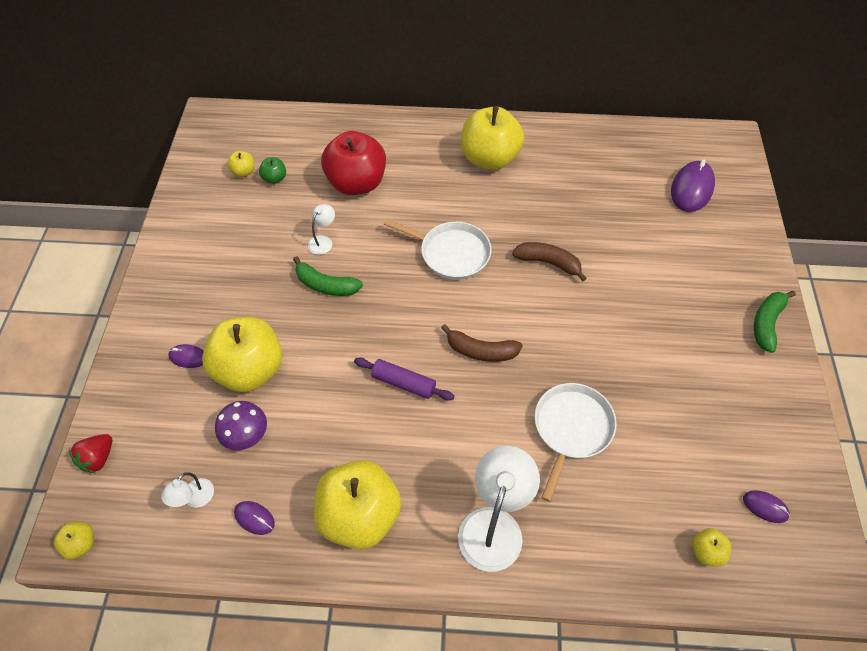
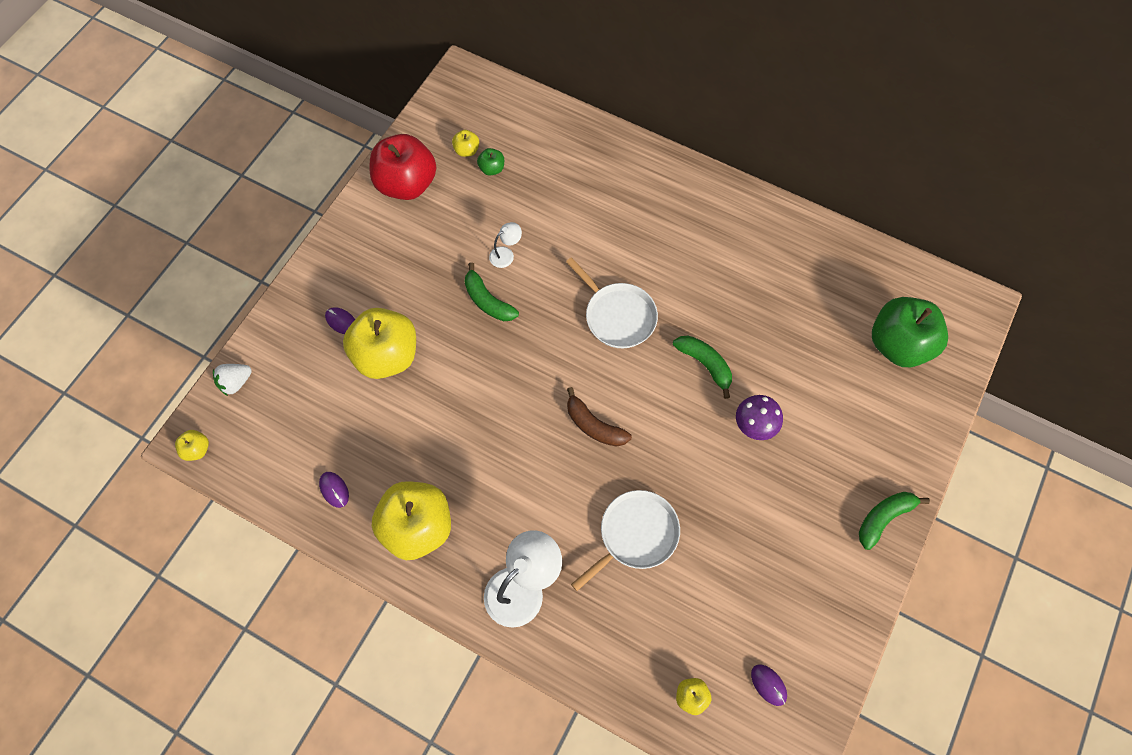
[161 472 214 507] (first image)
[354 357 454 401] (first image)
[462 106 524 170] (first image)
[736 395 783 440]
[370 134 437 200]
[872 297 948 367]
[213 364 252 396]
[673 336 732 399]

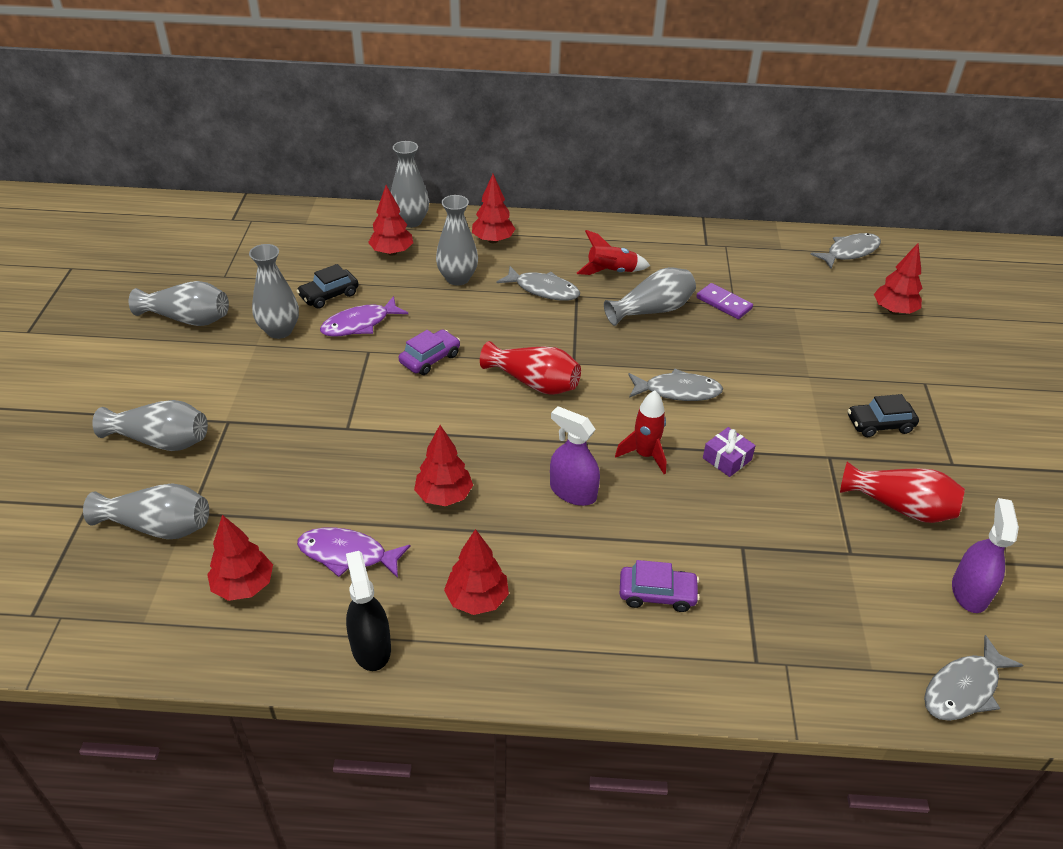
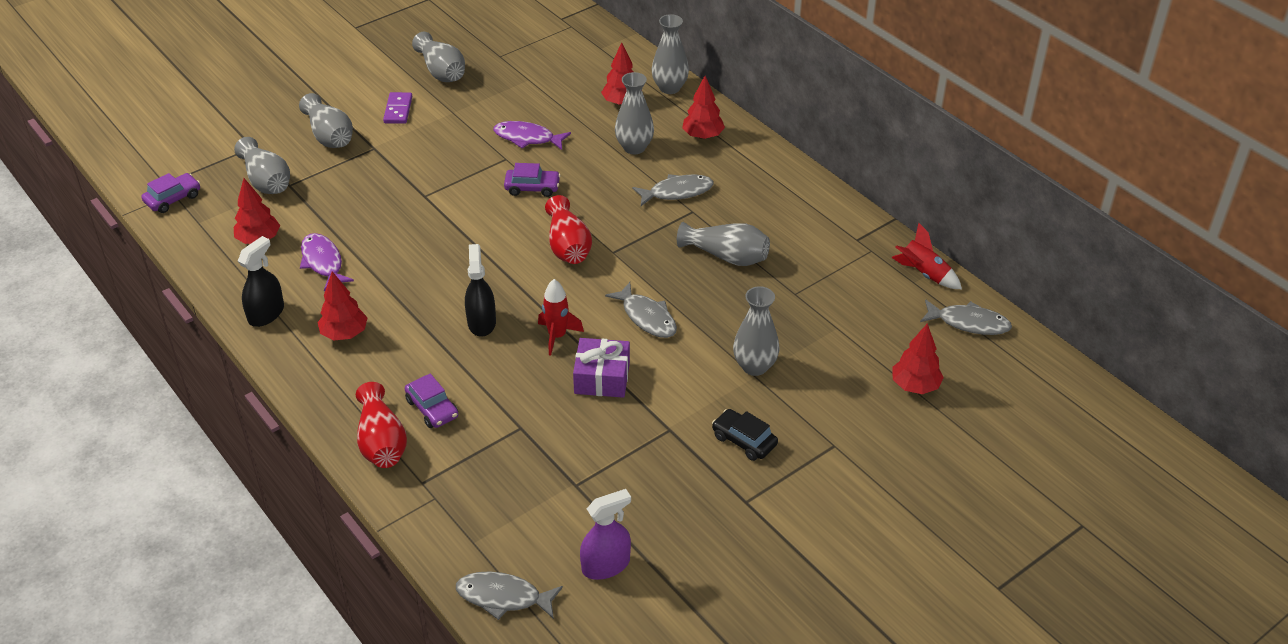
[297 264 359 309] (first image)
[414 425 473 506] (first image)
[141 173 200 213]
[733 286 779 376]
[891 223 962 289]
[383 92 412 124]
[356 382 407 468]
[465 244 496 337]
[632 174 714 206]
[573 338 630 398]

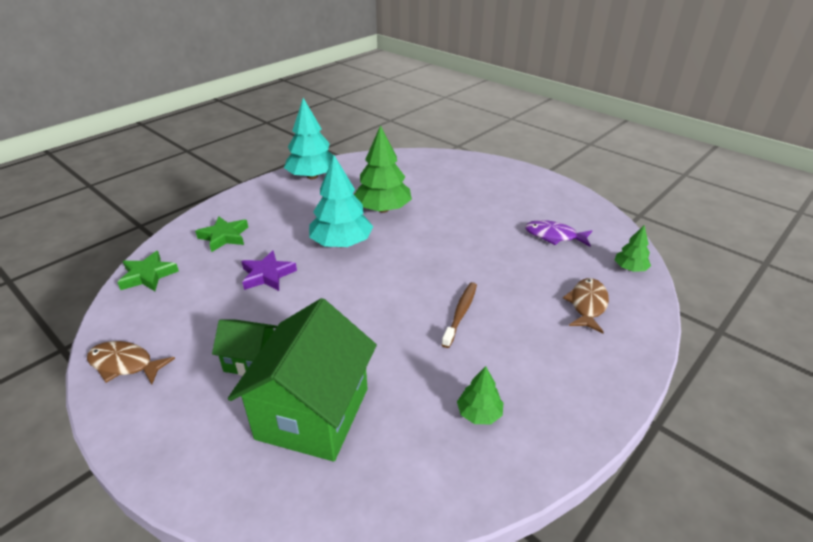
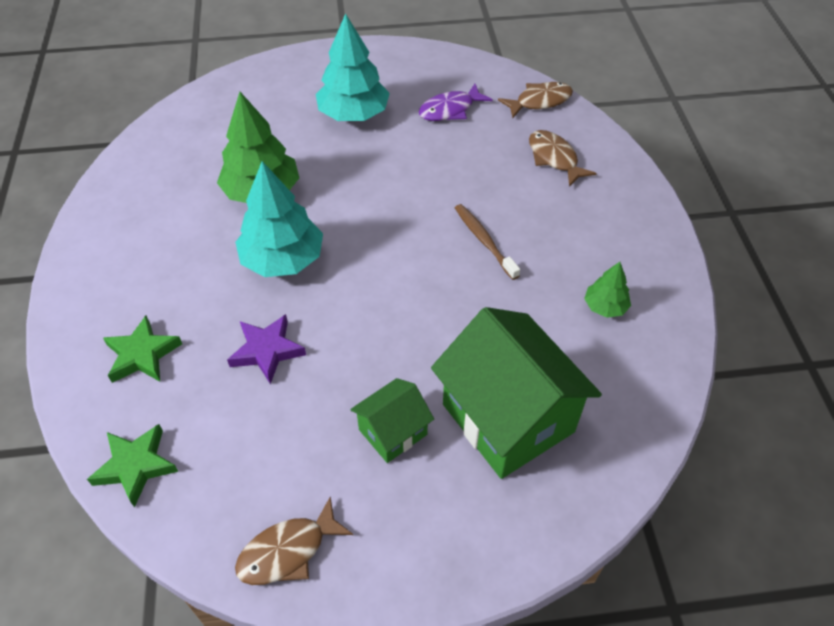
[316 13 390 121]
[498 82 573 118]

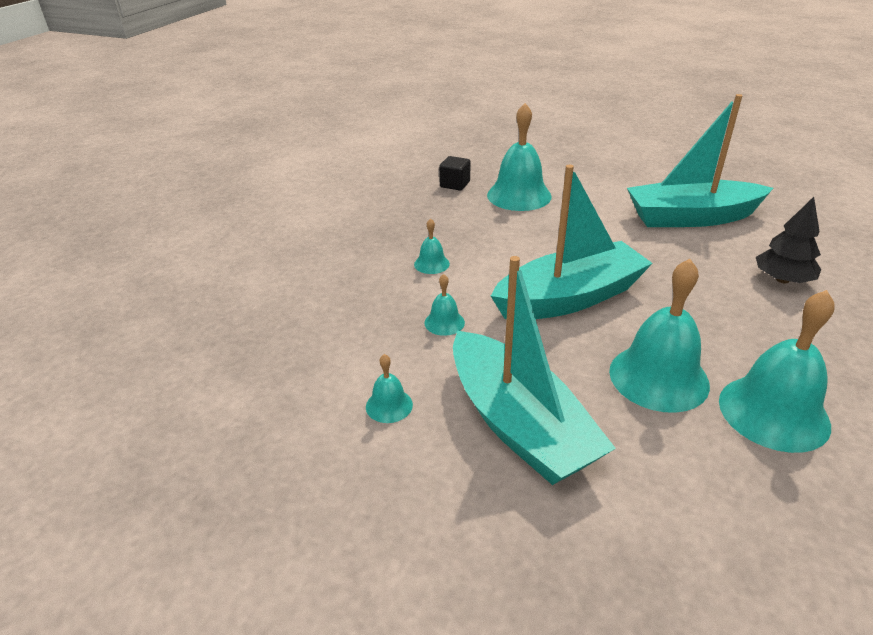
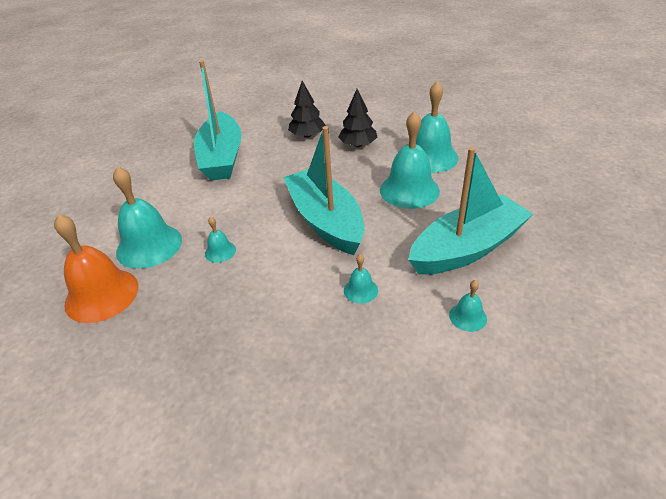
[338 89 377 147]
[205 217 236 263]
[54 214 138 323]

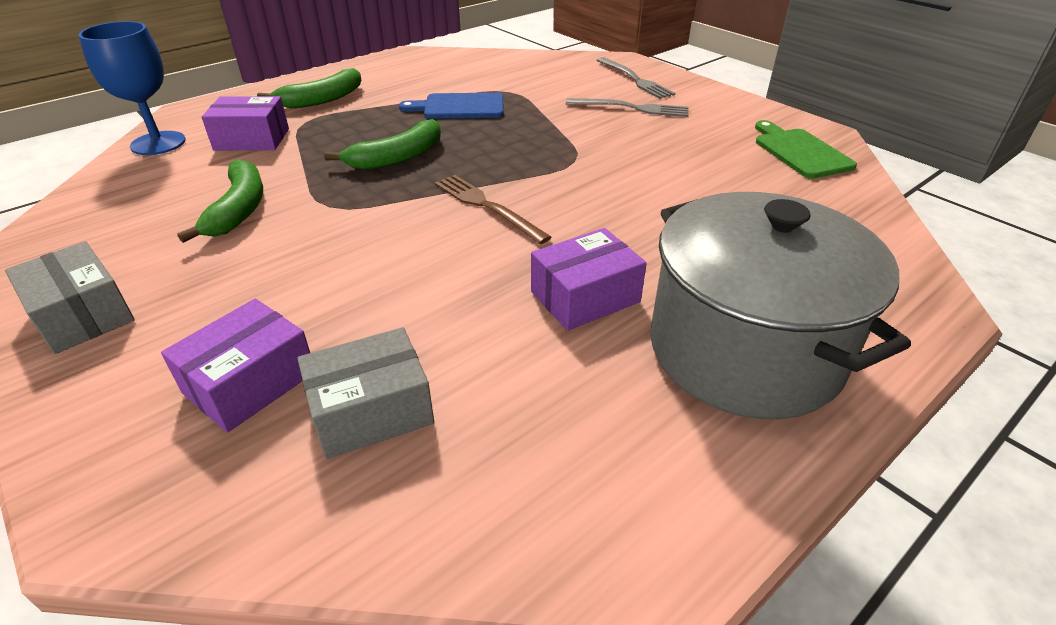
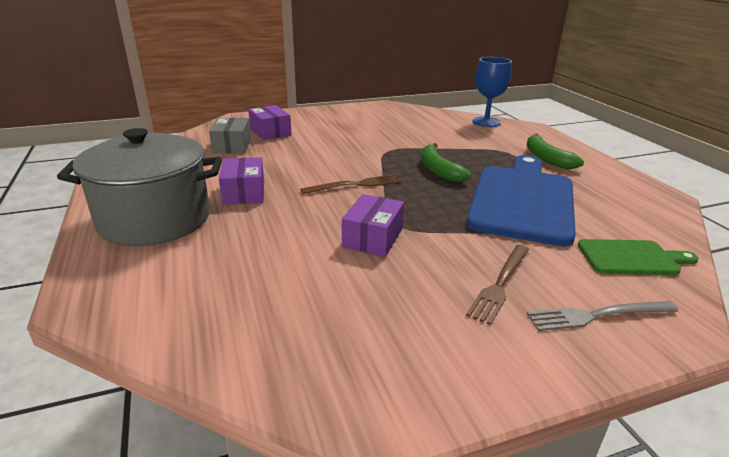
[5 241 135 354] (first image)
[177 159 263 243] (first image)
[342 194 404 257]
[578 239 699 275]
[466 245 529 325]
[466 155 576 247]

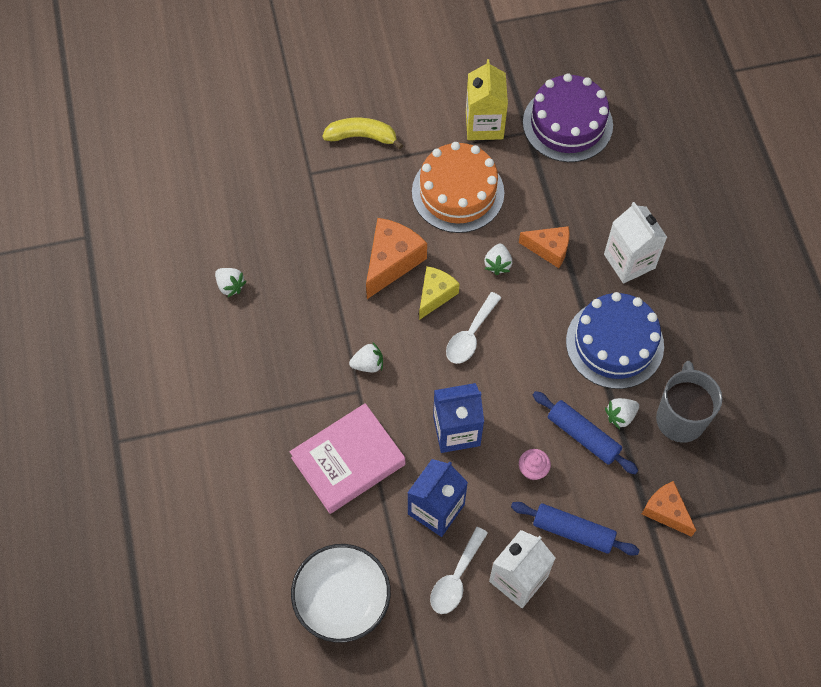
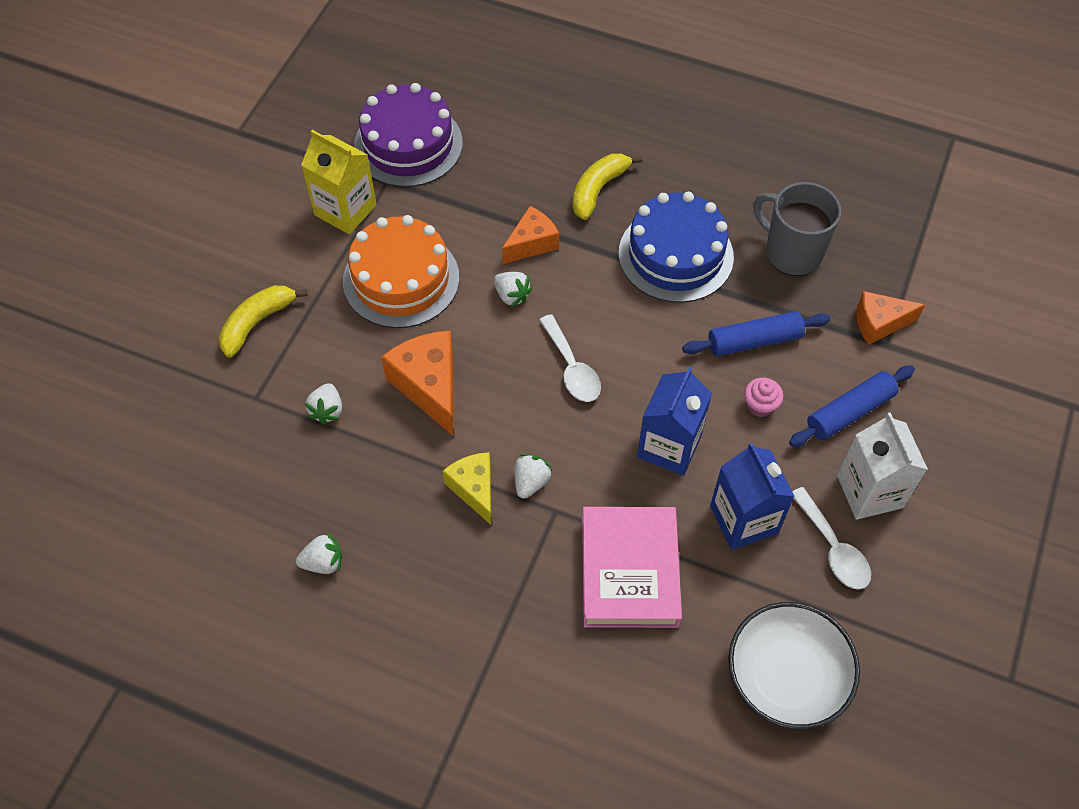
[443 452 491 525]
[305 383 342 425]
[572 153 642 220]

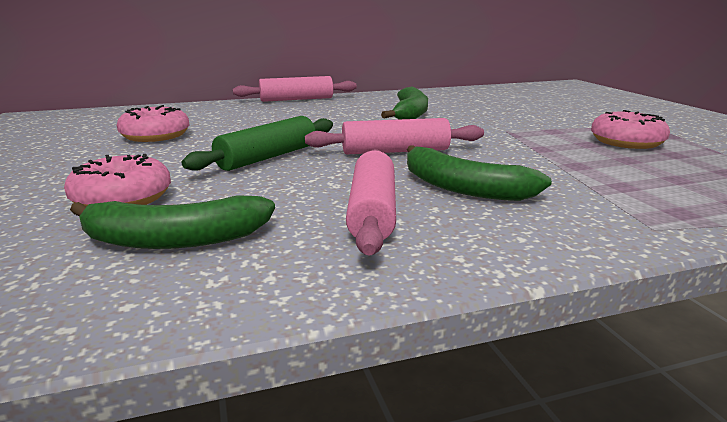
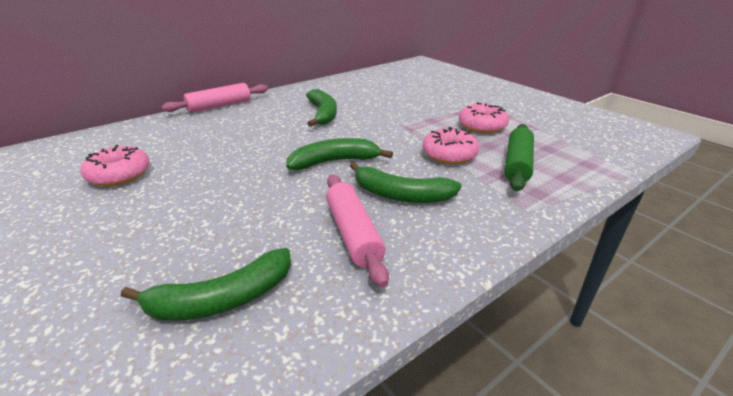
[422 127 479 164]
[505 124 534 191]
[286 138 393 170]

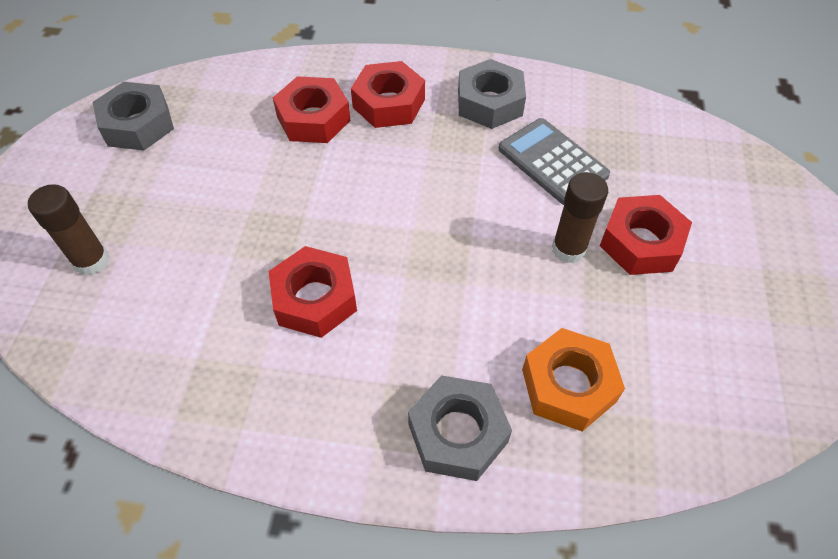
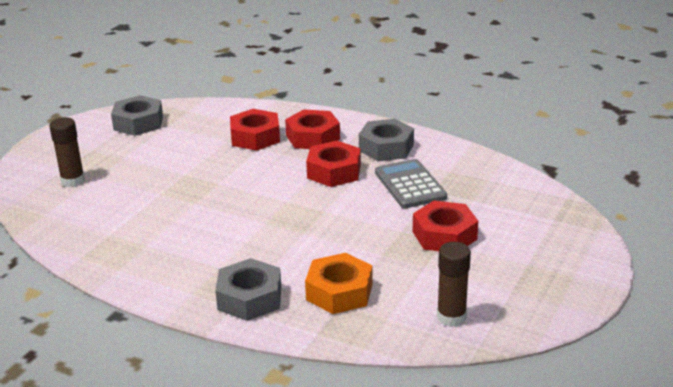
[306 141 361 187]
[437 242 471 327]

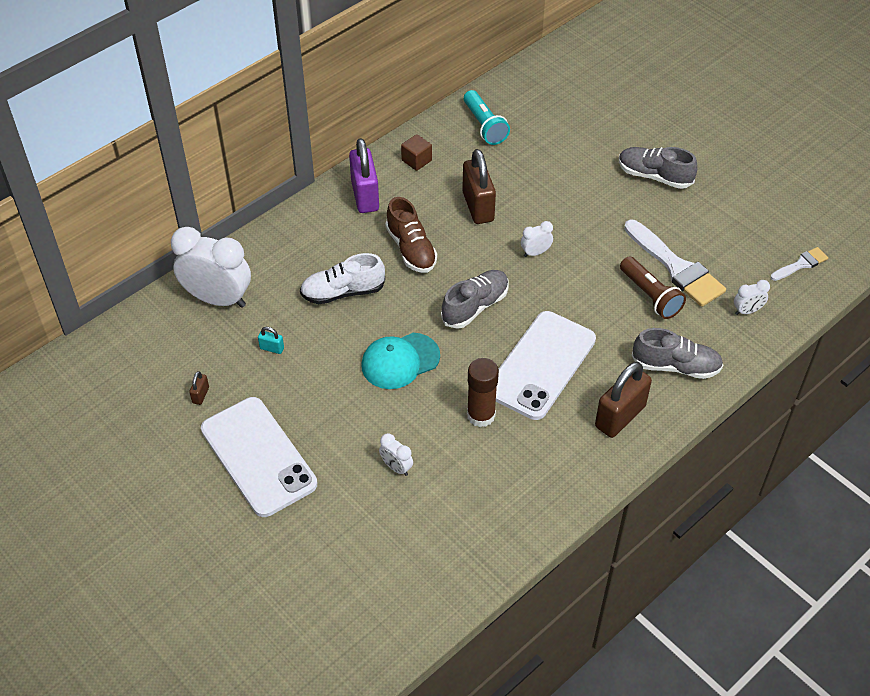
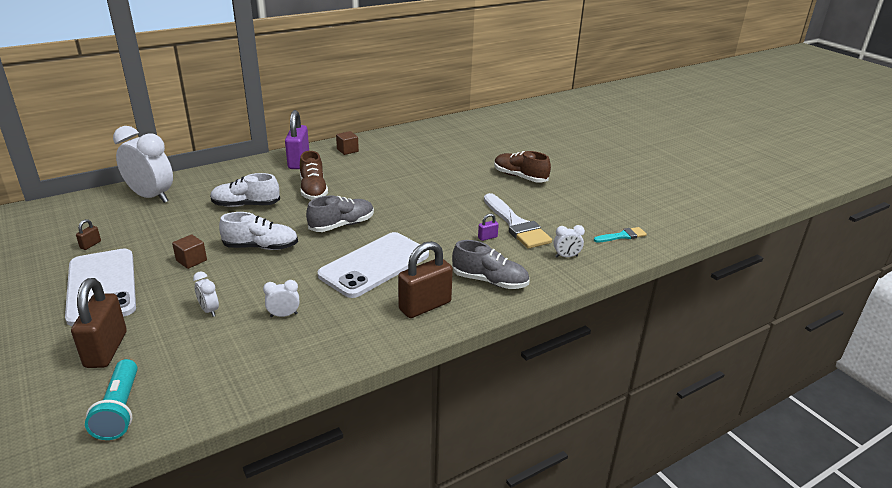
[258 327 284 354] (first image)
[467 358 499 427] (first image)
[172 234 207 269]
[71 278 127 368]
[85 359 138 440]
[263 280 299 317]
[219 212 298 250]
[478 214 499 241]
[494 151 551 183]
[594 227 647 242]

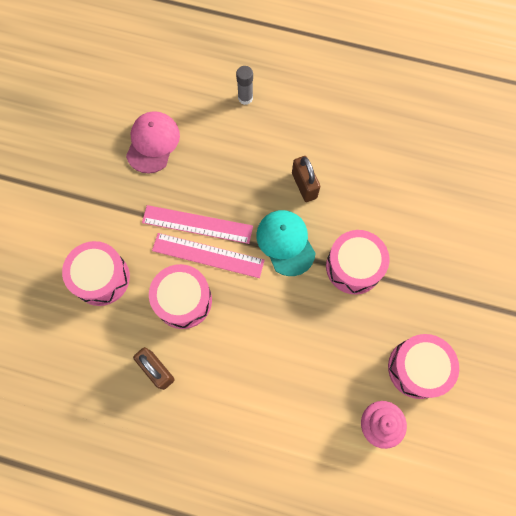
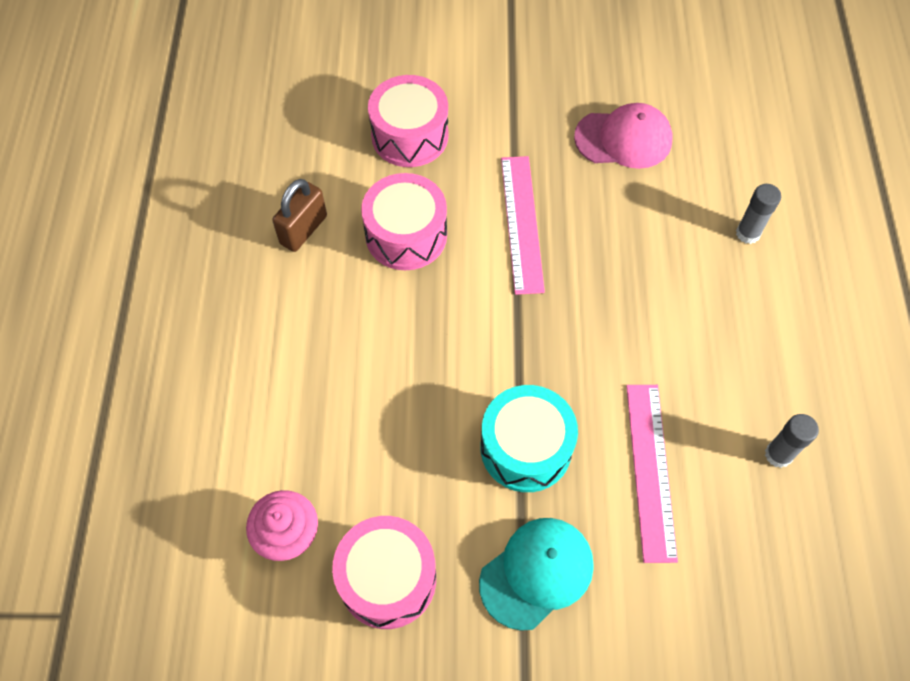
[292 156 320 202] (first image)
[765 414 819 468]
[626 385 678 563]
[479 518 594 631]
[480 385 578 492]

